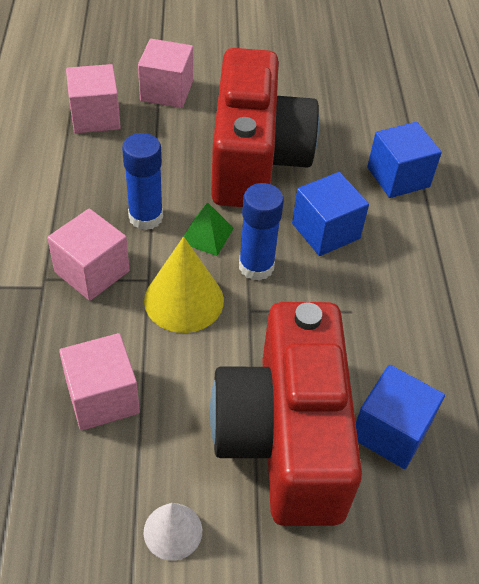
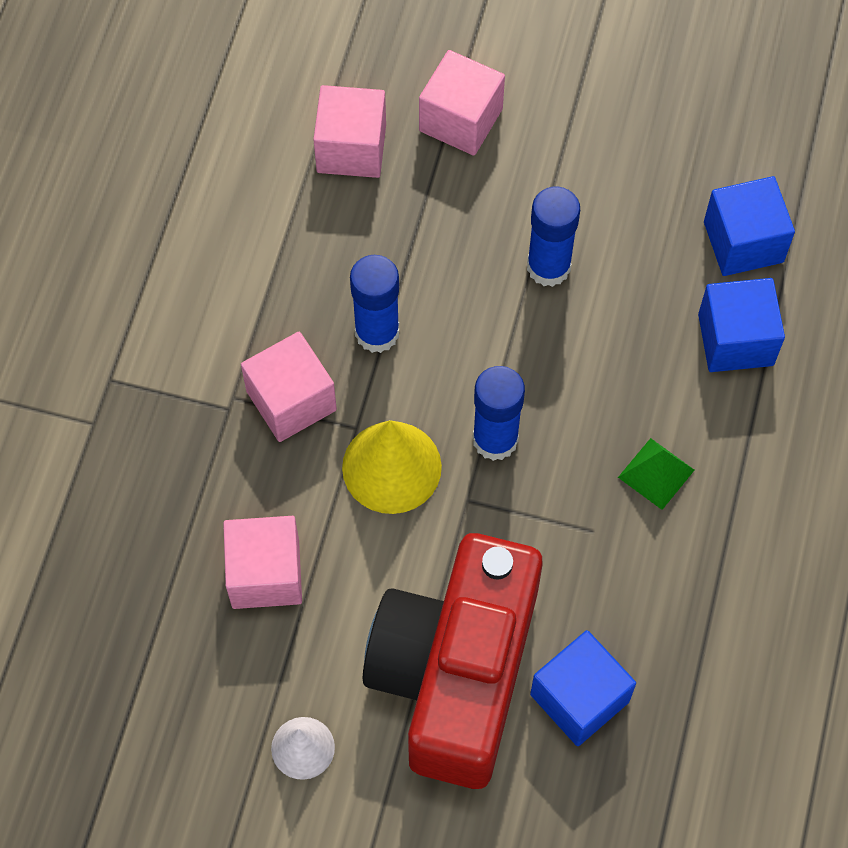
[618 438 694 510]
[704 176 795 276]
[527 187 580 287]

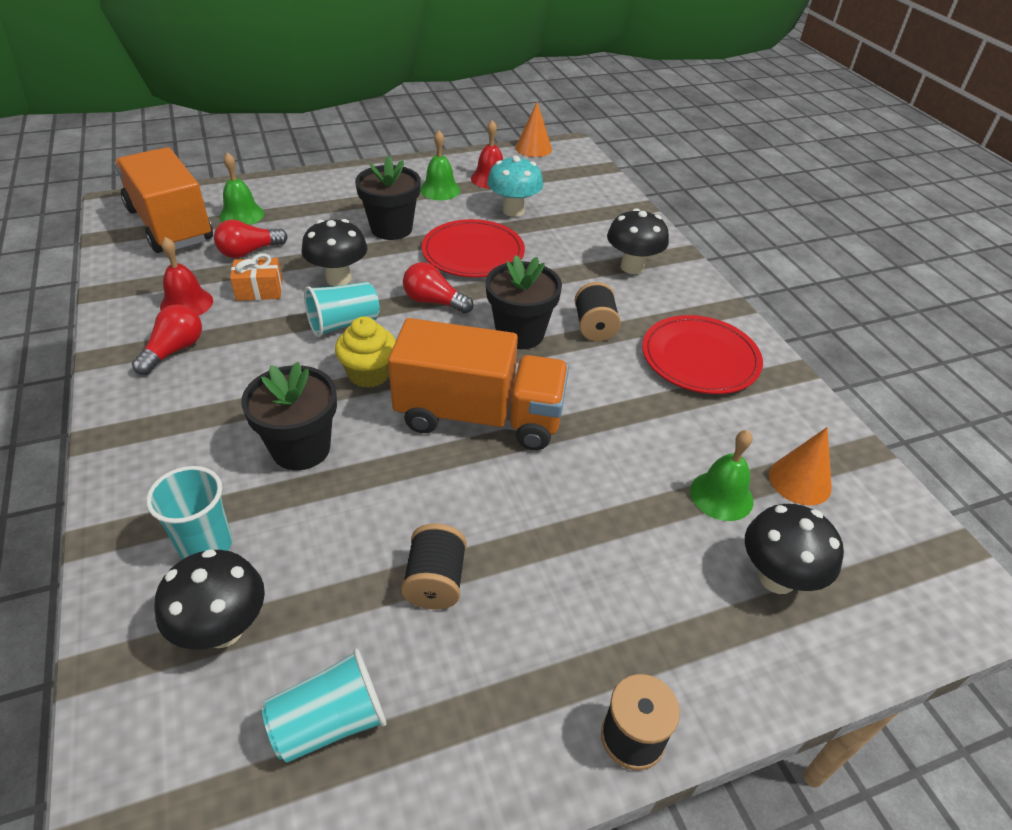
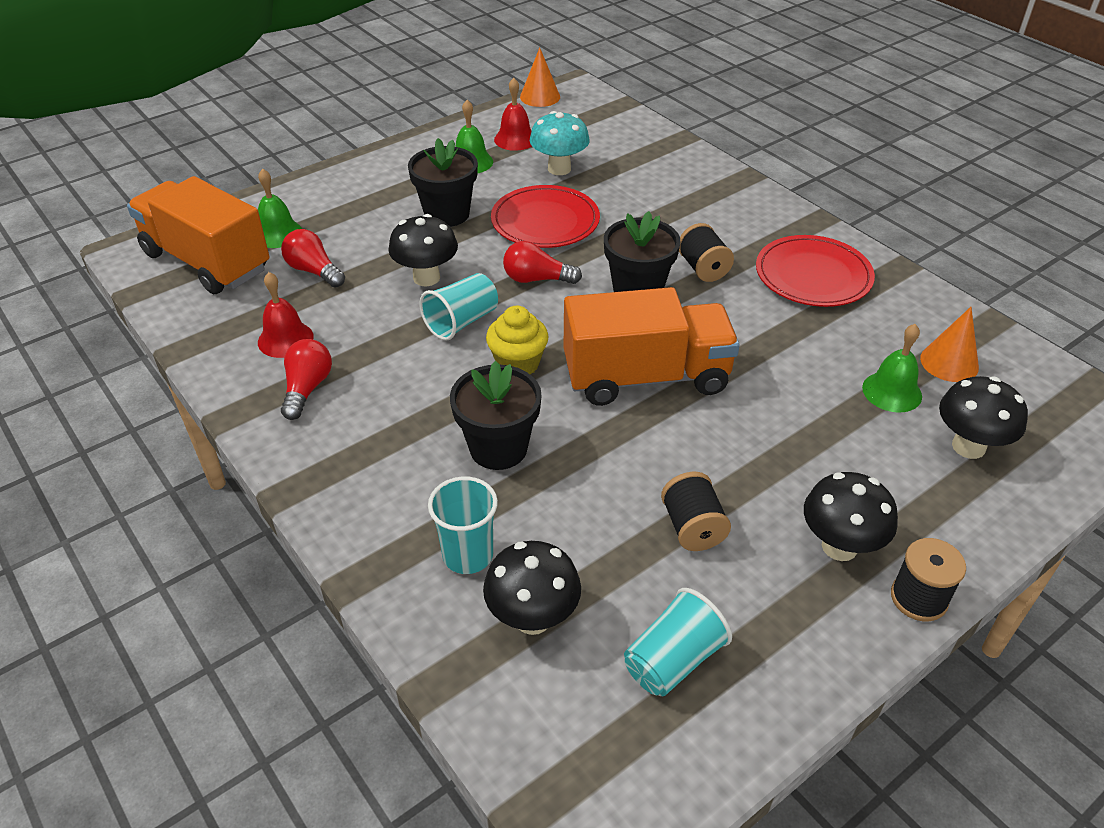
[230 254 283 301] (first image)
[804 472 898 561]
[281 229 345 287]

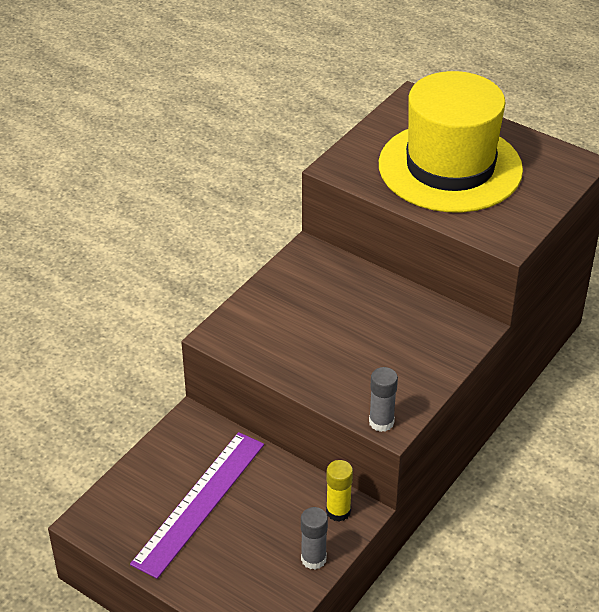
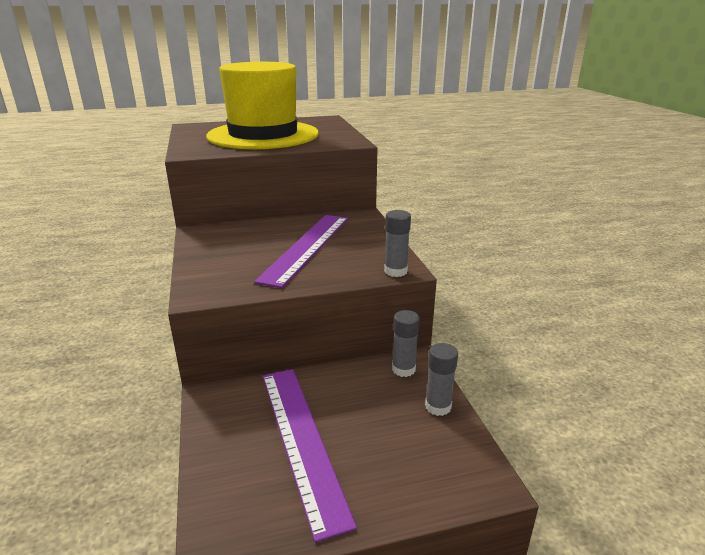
[254 215 348 288]
[392 310 420 377]

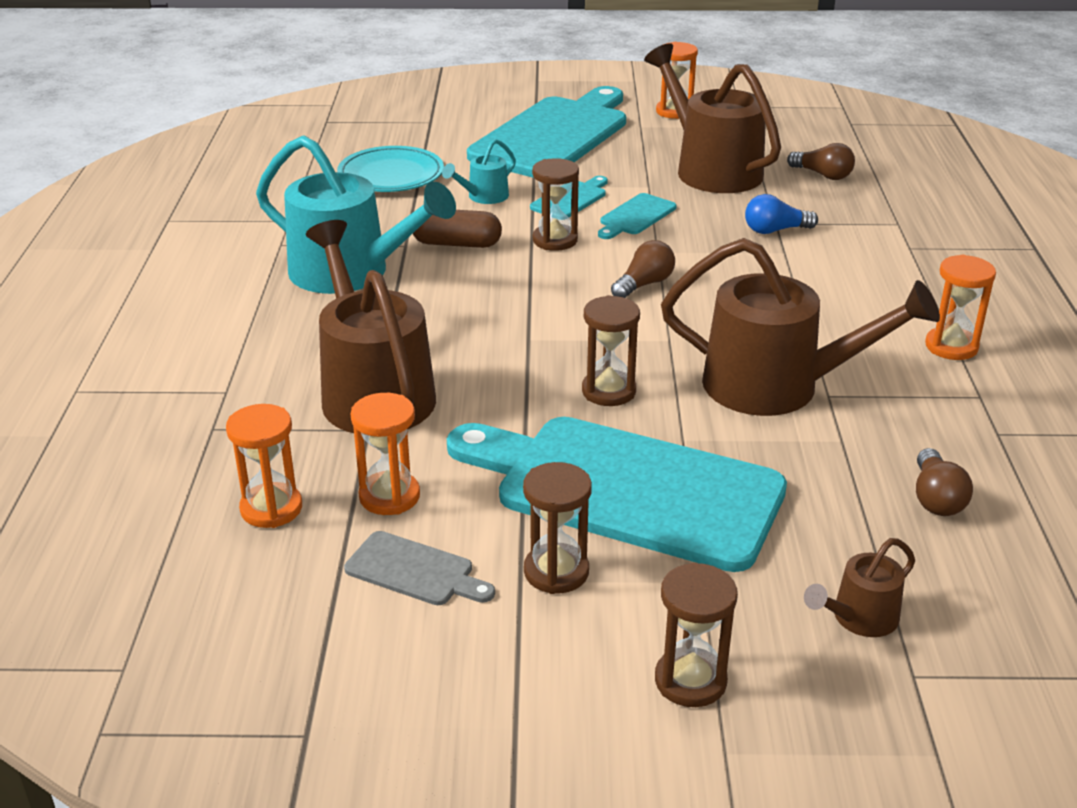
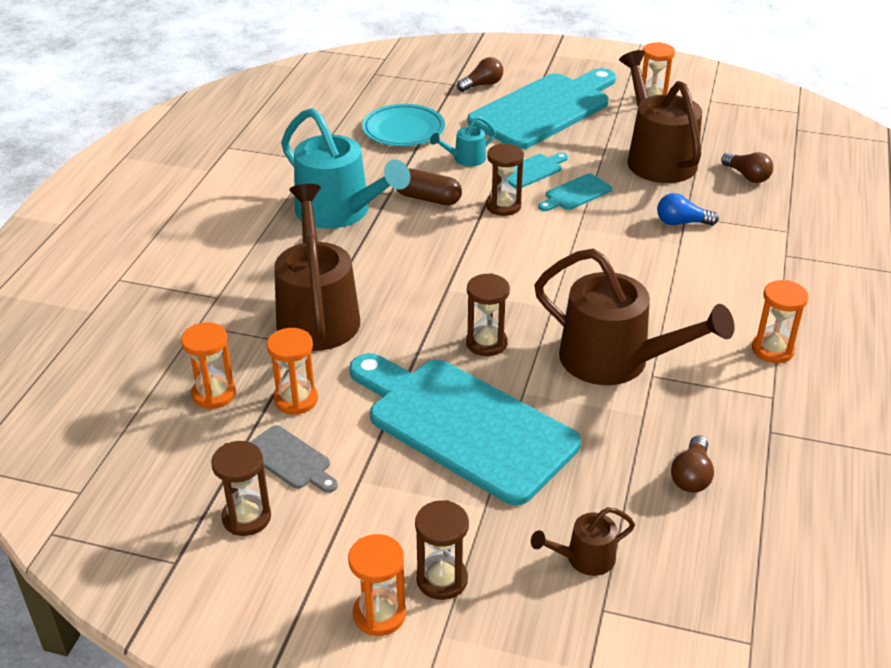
[348 534 406 636]
[211 441 271 536]
[457 57 503 92]

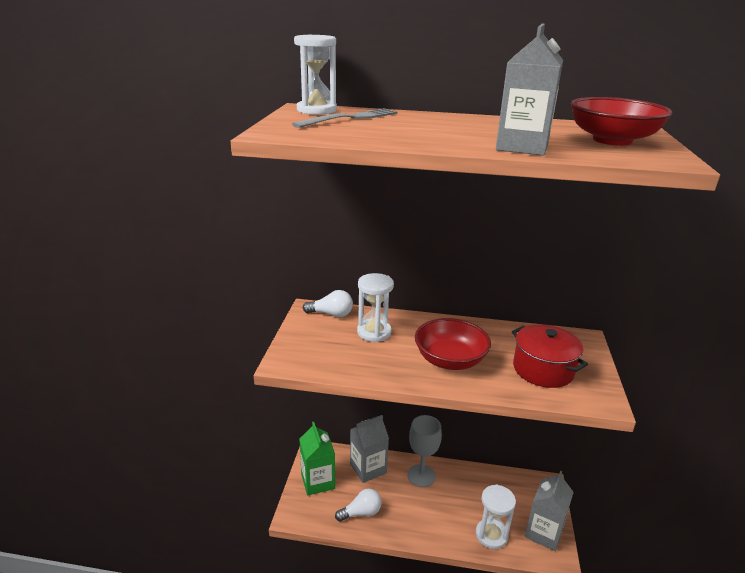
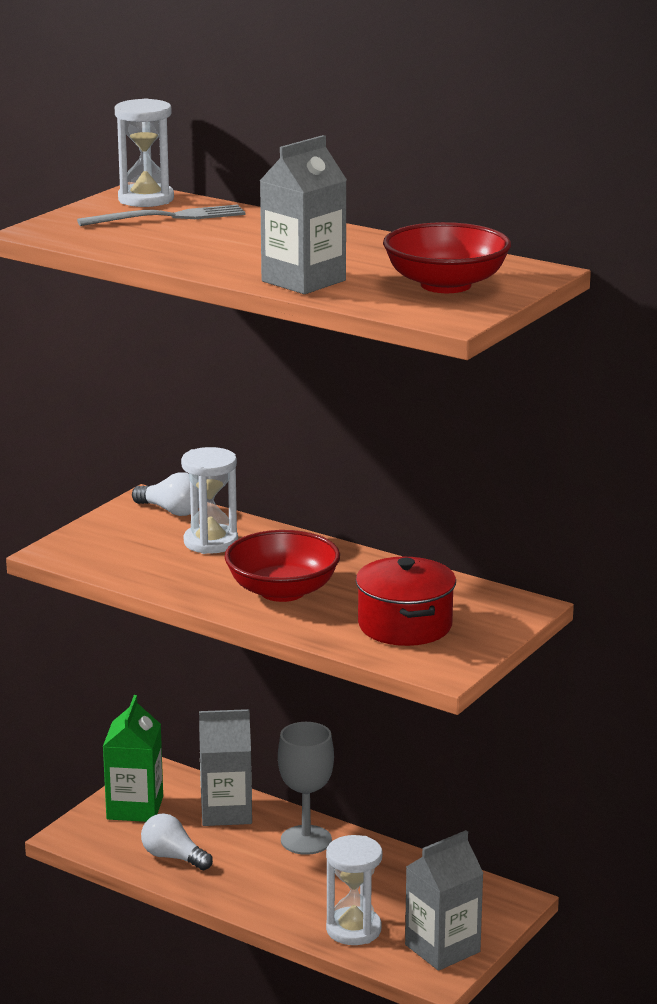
[141 814 213 870]

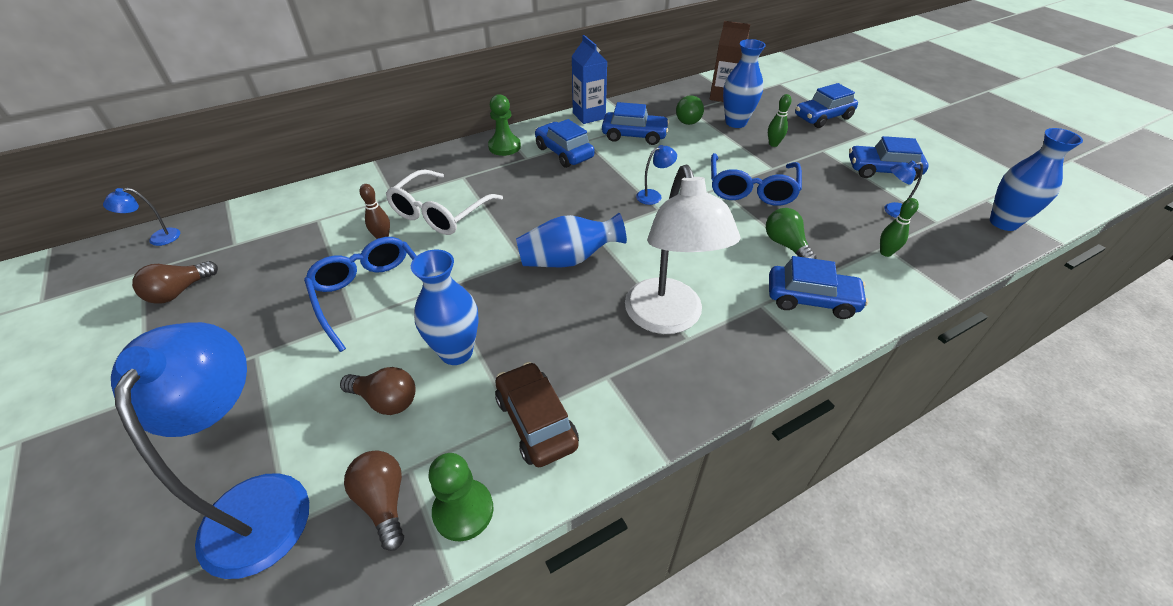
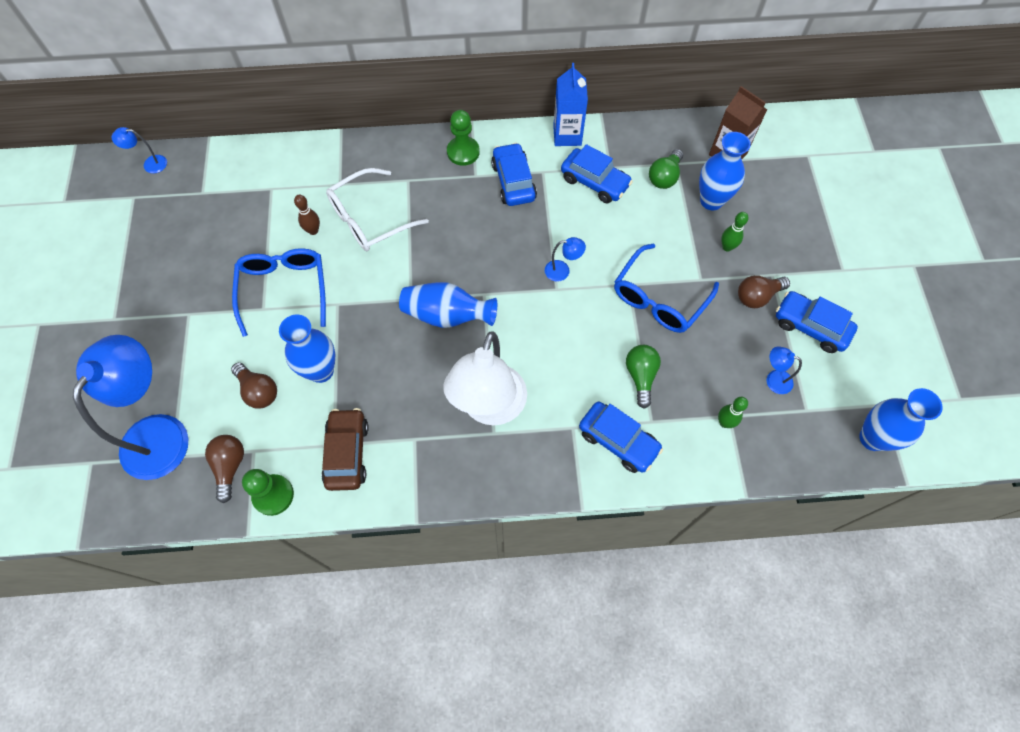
[795 83 858 128] (first image)
[738 275 790 308]

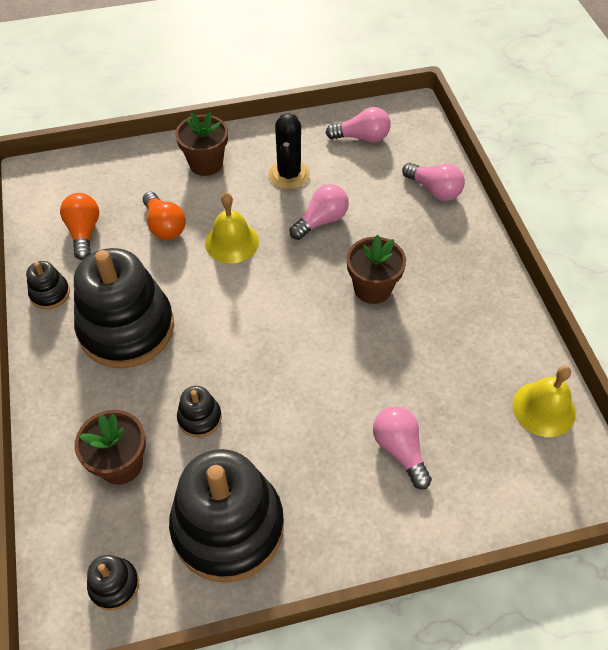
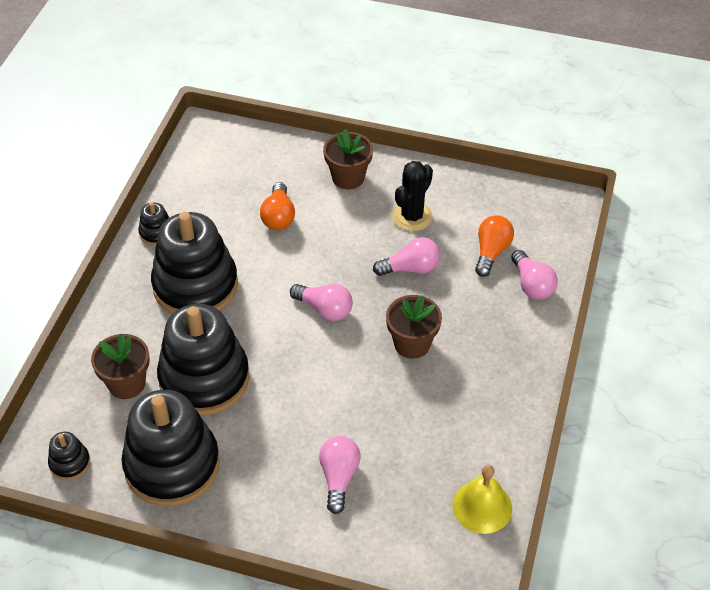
[205 193 259 263] (first image)
[475 215 514 277]
[290 284 353 321]
[157 304 249 416]

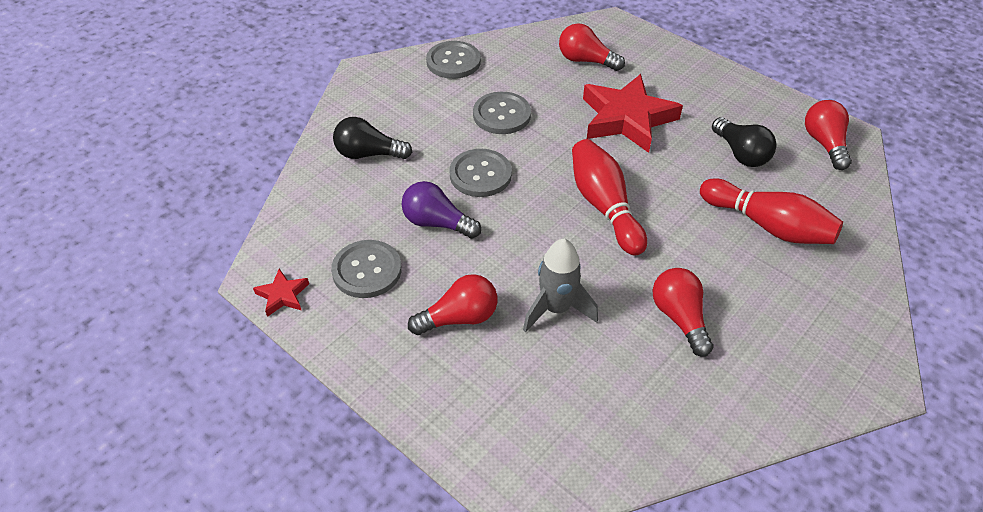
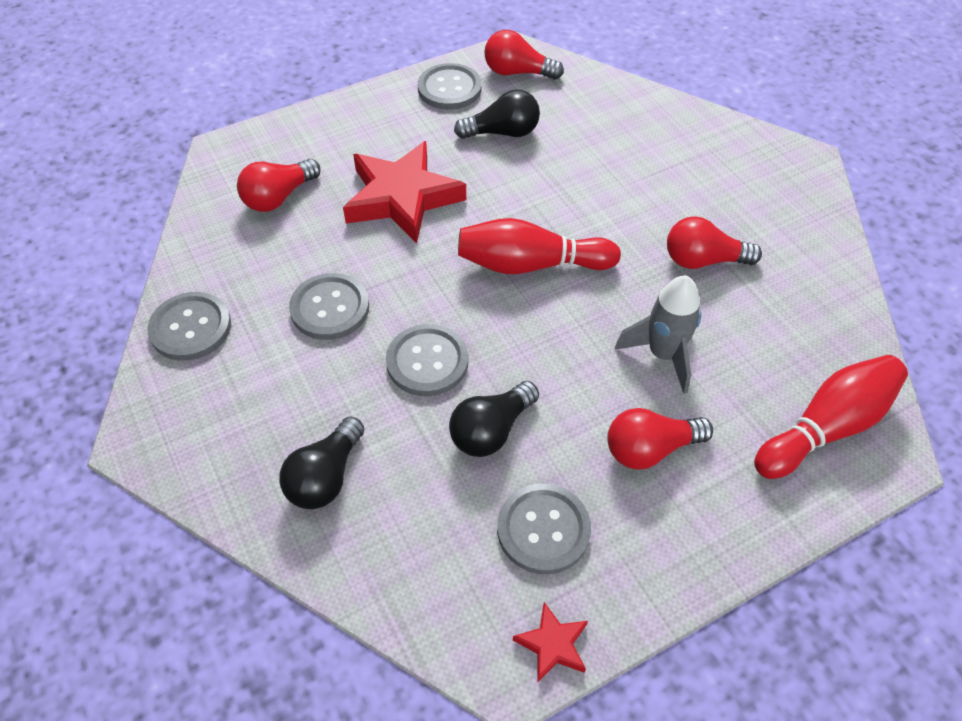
[418 63 482 110]
[754 355 908 479]
[449 381 539 457]
[607 408 713 470]

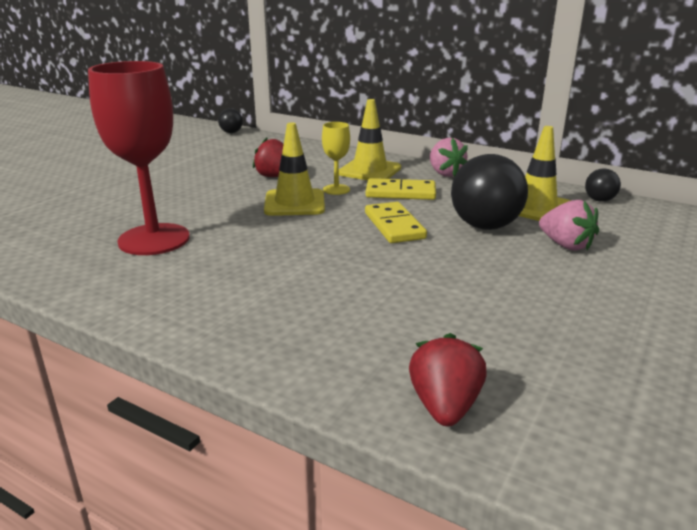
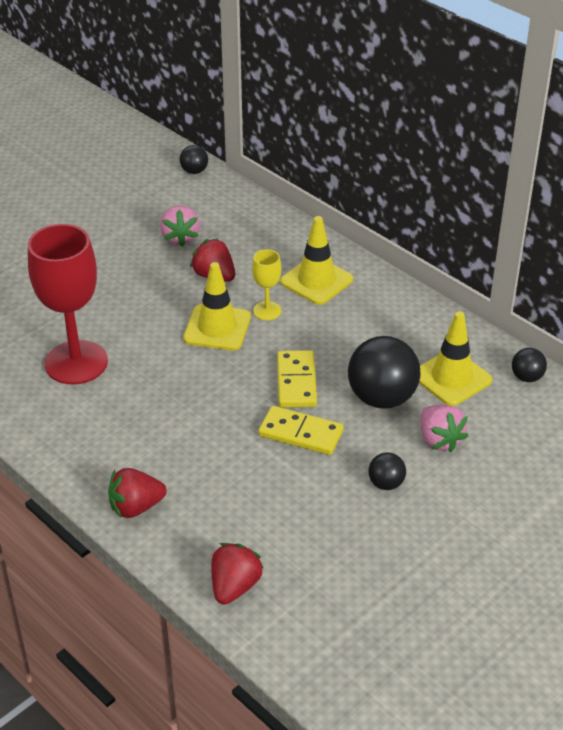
[108 468 167 518]
[368 452 406 490]
[258 406 344 455]
[160 206 200 247]

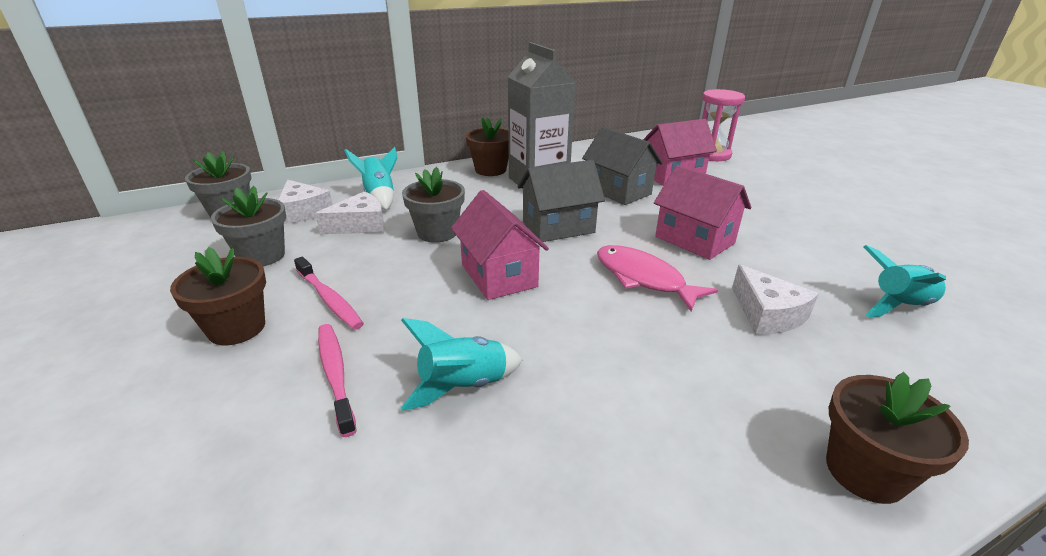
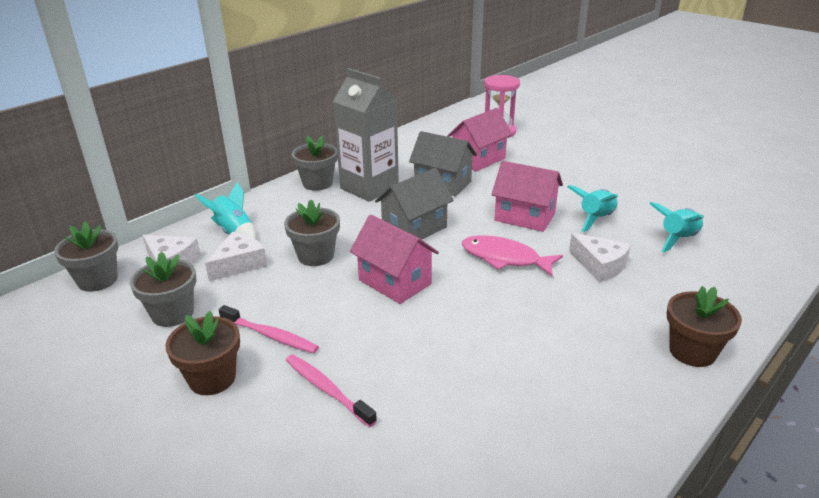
[567 185 618 232]
[292 136 338 191]

